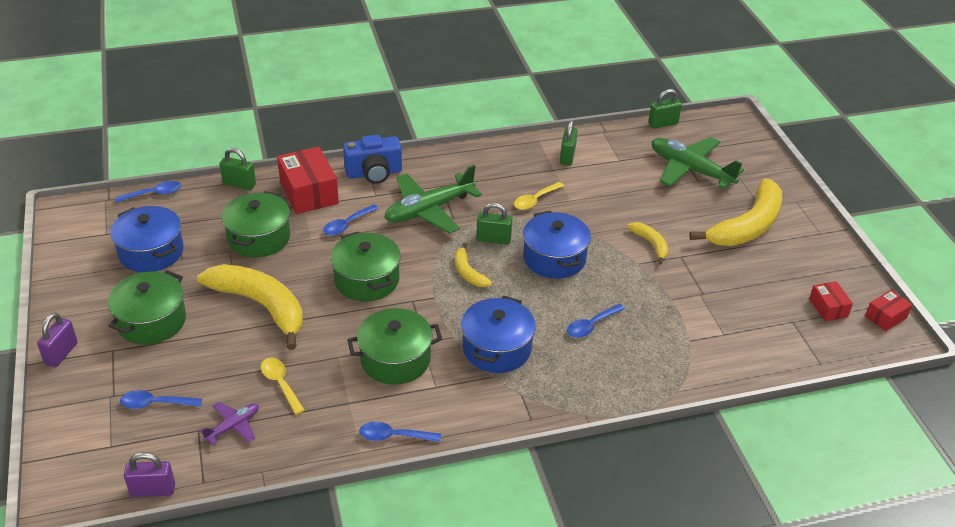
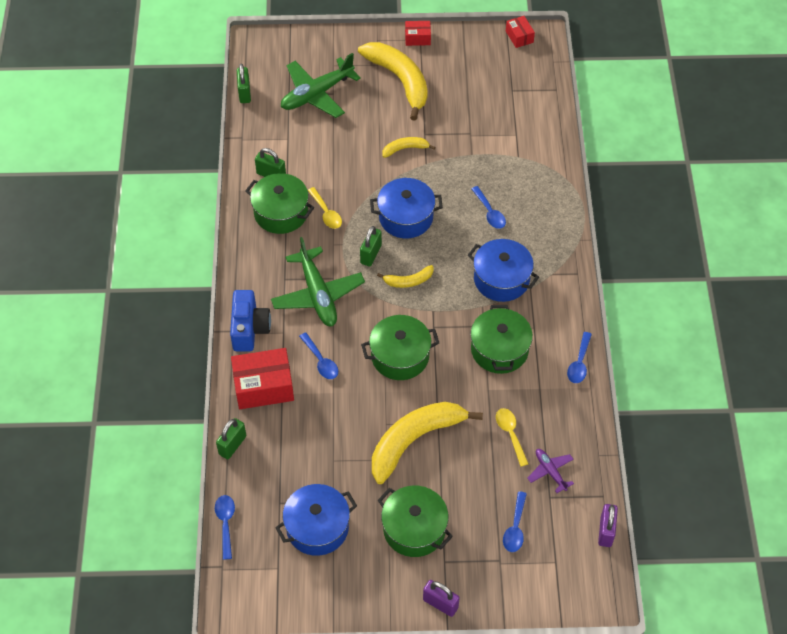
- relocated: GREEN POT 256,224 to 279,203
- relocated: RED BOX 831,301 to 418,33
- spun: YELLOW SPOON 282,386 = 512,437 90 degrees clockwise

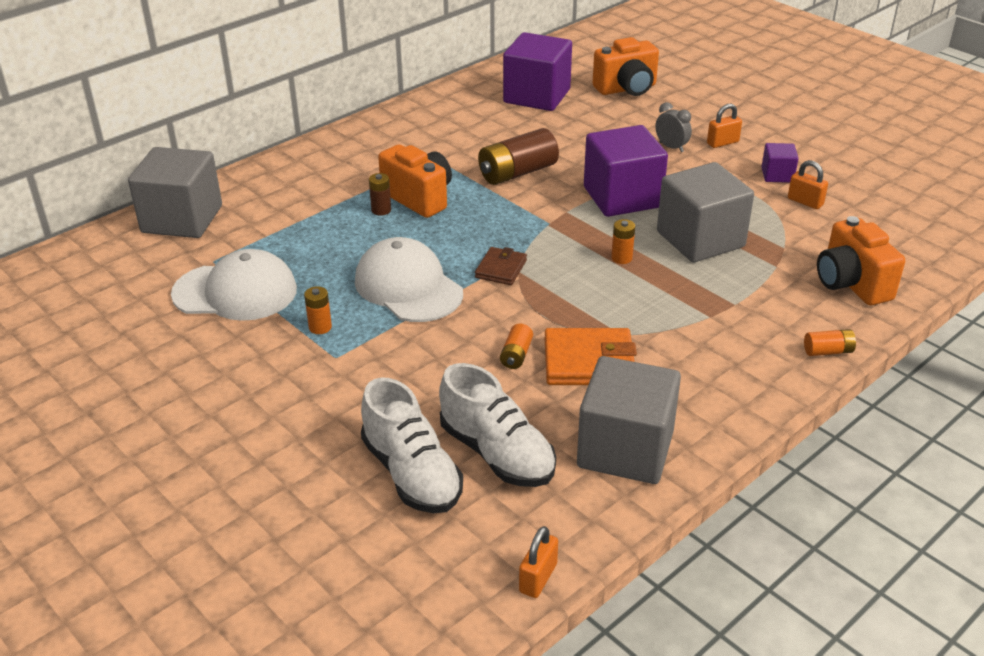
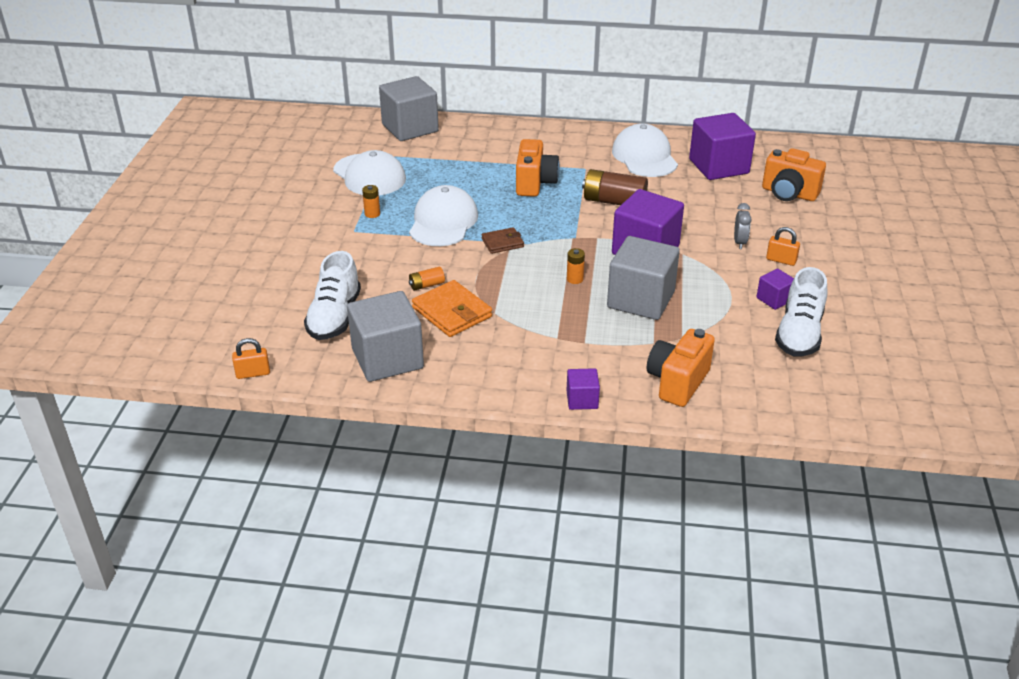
- missing: ORANGE PADLOCK 808,184
- missing: BROWN BATTERY 380,194
- exchanged: ORANGE BATTERY 830,342 to PURPLE CUBE 583,389
- relocated: WHITE SHOE 412,445 to 801,311
- appeared: WHITE CAP 645,150

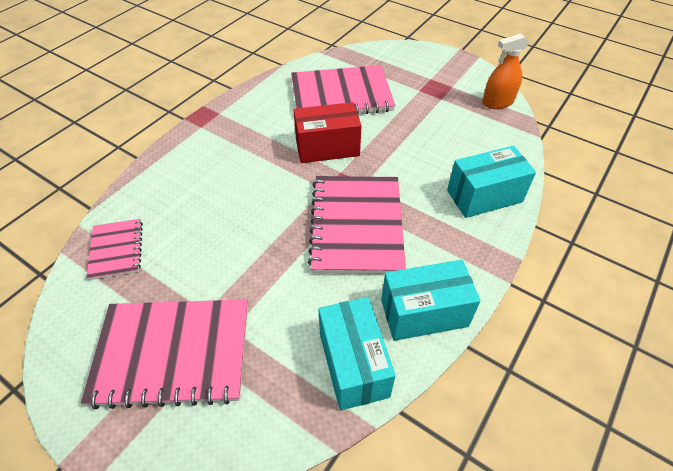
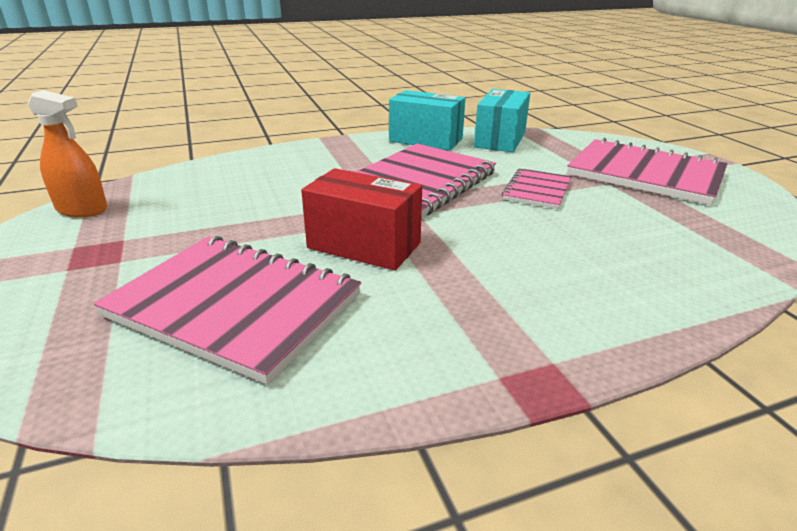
- missing: TURQUOISE BOX 491,182
- relocated: PINK NOTEBOOK 114,249 to 536,188

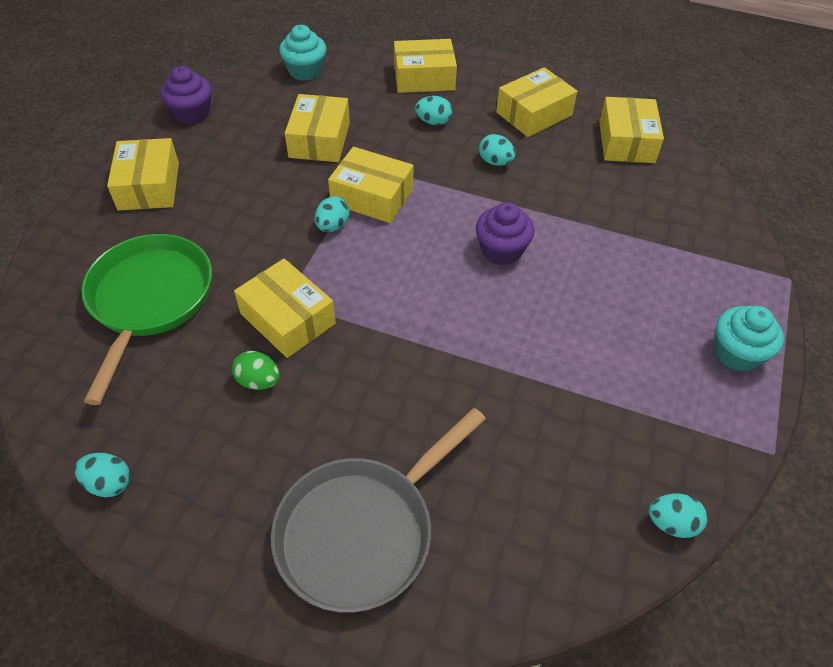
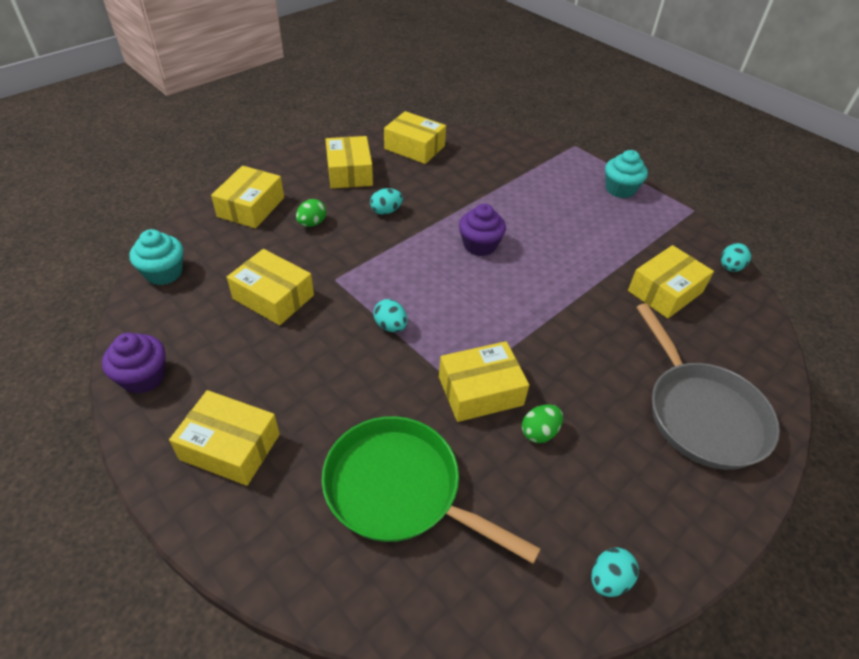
- colour: TURQUOISE EGG 433,110 to GREEN EGG 311,213
- relocated: YELLOW BOX 371,185 to 671,282

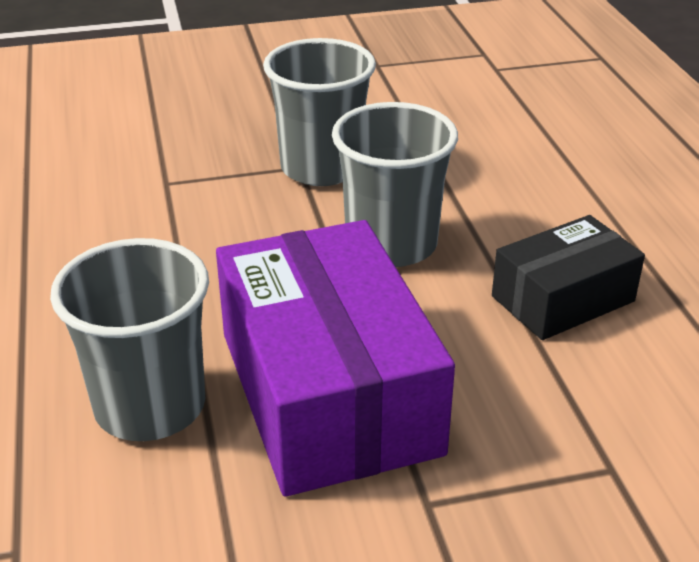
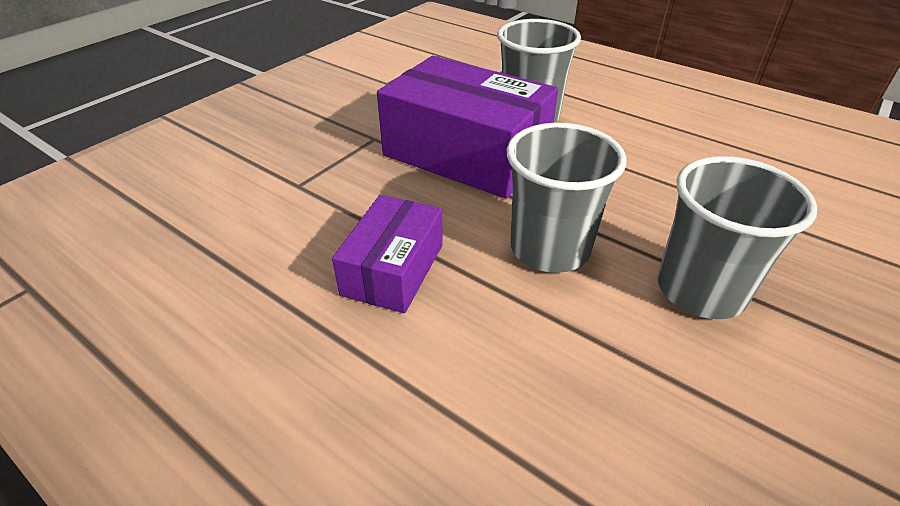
- colour: BLACK BOX 568,277 to PURPLE BOX 387,254

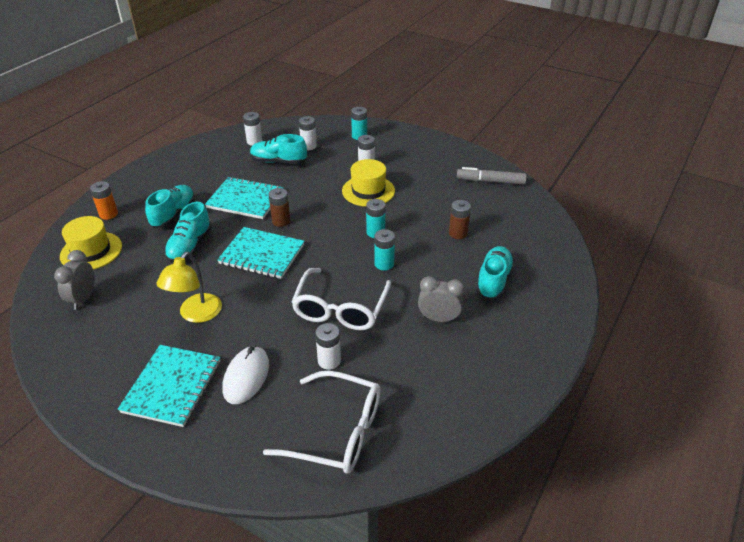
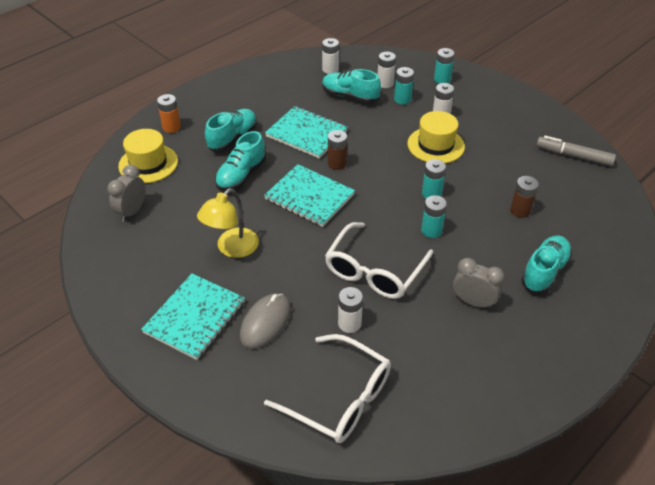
- colour: WHITE MOUSE 246,375 to GREY MOUSE 265,321
- appeared: TURQUOISE BATTERY 404,85

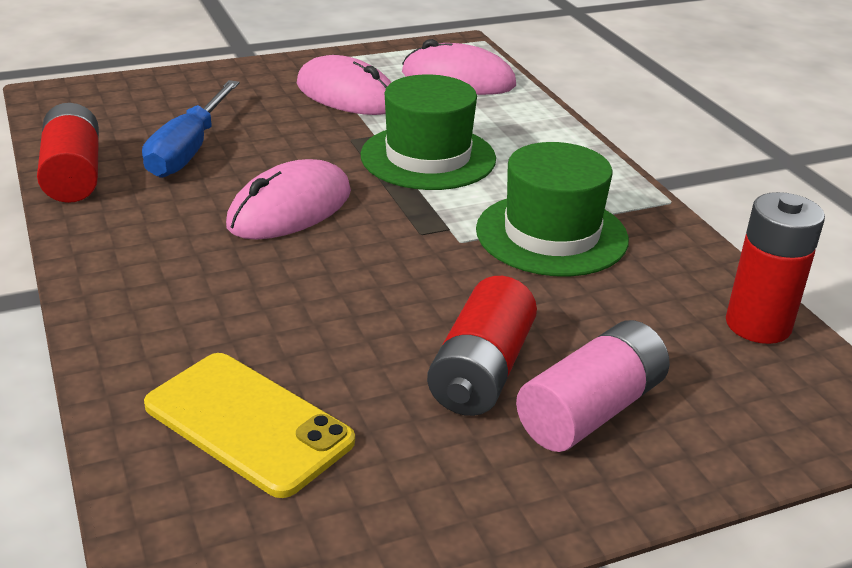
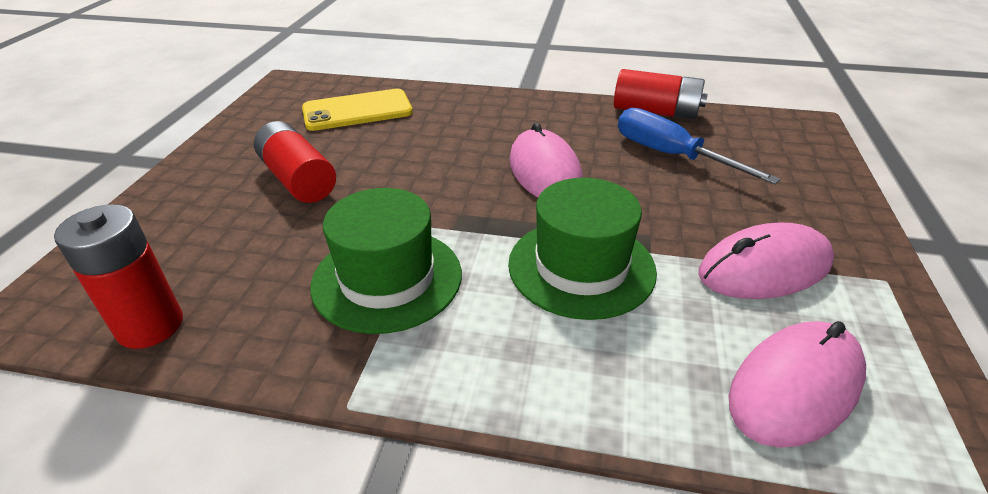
- missing: PINK BATTERY 593,386

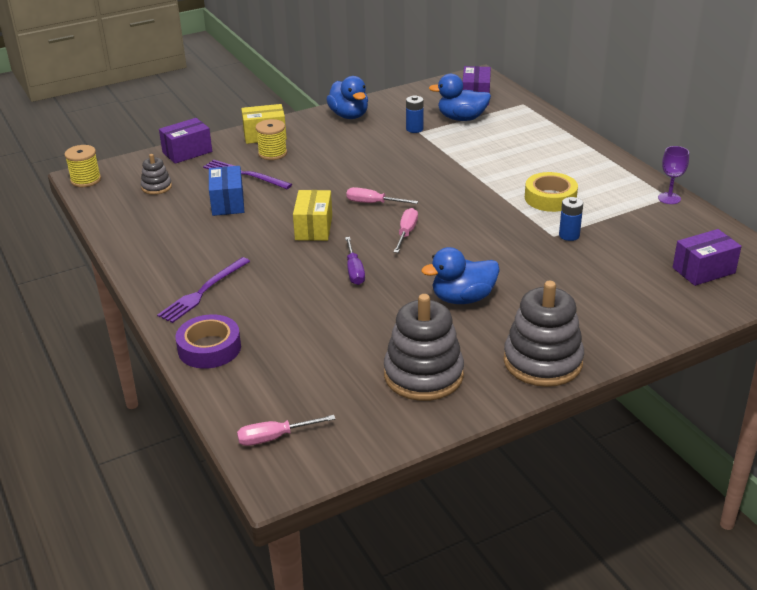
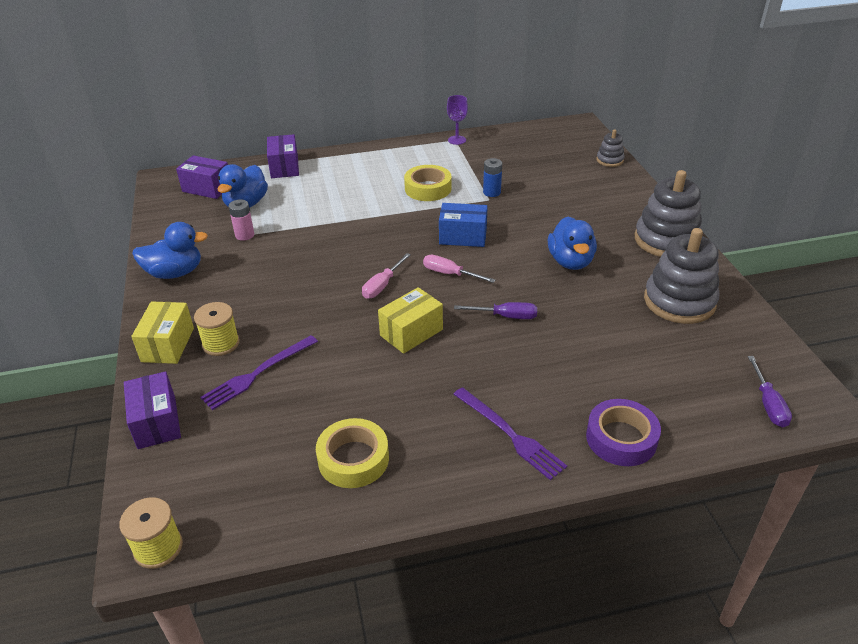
- colour: BLUE BATTERY 415,114 to PINK BATTERY 241,220
- relocated: GREY STACKING TOY 156,174 to 610,148
- relocated: BLUE BOX 226,191 to 463,225
- spun: YELLOW BOX 312,215 = 410,320 60 degrees counterclockwise
- relocated: PURPLE BOX 707,257 to 283,156
- colour: PINK SCREWDRIVER 286,430 to PURPLE SCREWDRIVER 770,391
- appeared: YELLOW TAPE 352,453

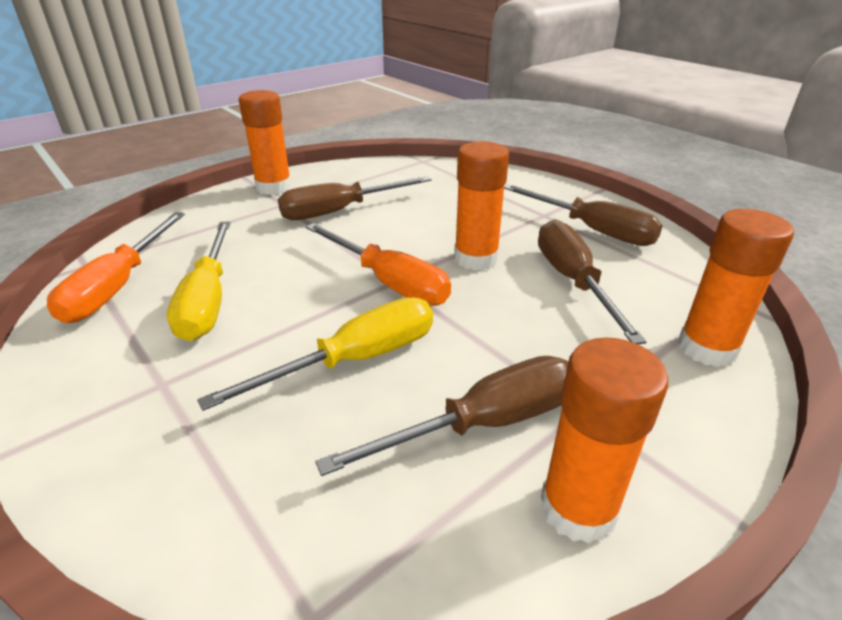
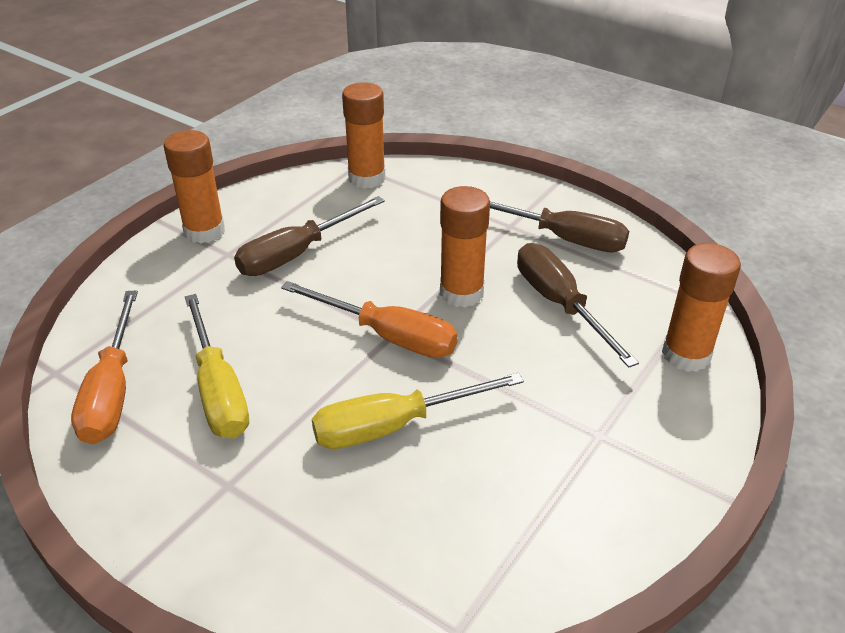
- spun: YELLOW SCREWDRIVER 315,354 = 418,411 150 degrees counterclockwise
- relocated: ORANGE GLUE STICK 604,440 to 363,135
- missing: BROWN SCREWDRIVER 442,416

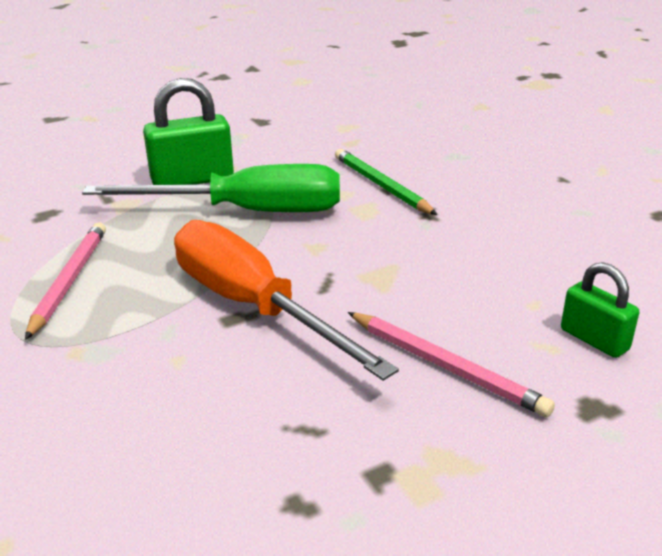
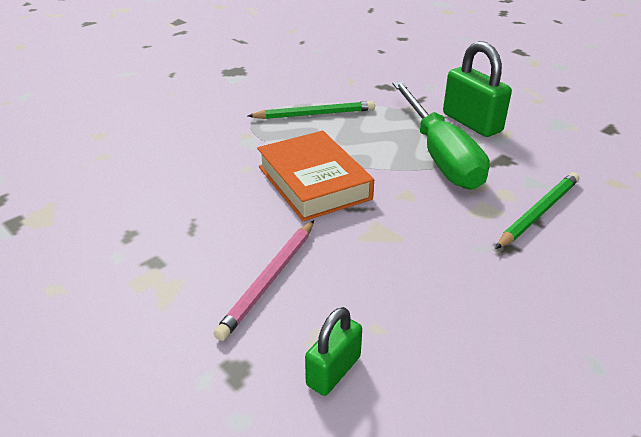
- exchanged: ORANGE SCREWDRIVER 286,300 to ORANGE BOOK 315,176
- colour: PINK PENCIL 65,281 to GREEN PENCIL 311,110

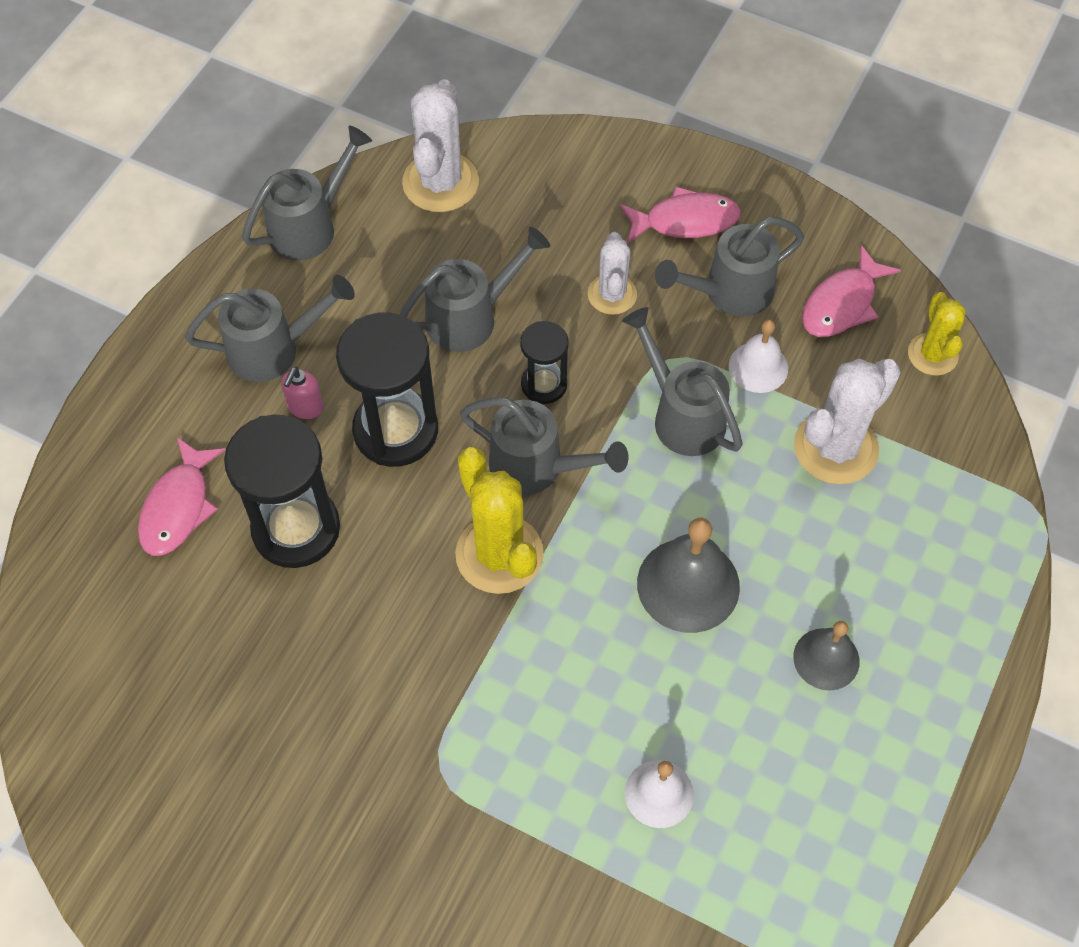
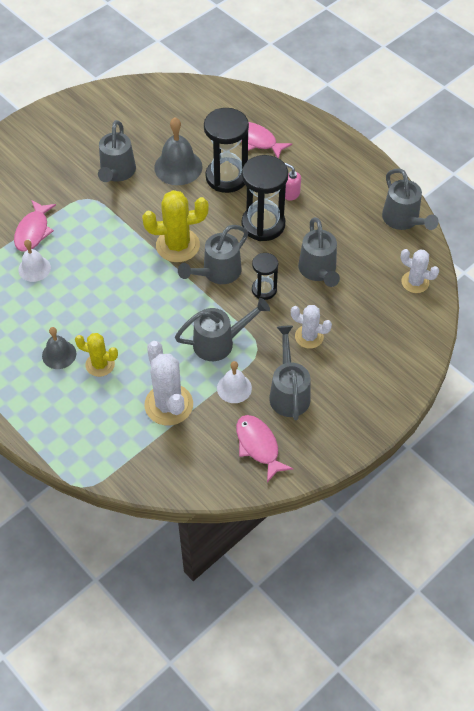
- size: WHITE CACTUS 440,145 = 420,271 x0.62
- relocated: PINK FISH 680,215 to 35,226
- relocated: GREY WATERING CAN 270,328 to 117,151
- relocated: YELLOW CACTUS 937,334 to 96,355
- relocated: GREY BELL 688,575 to 178,151

